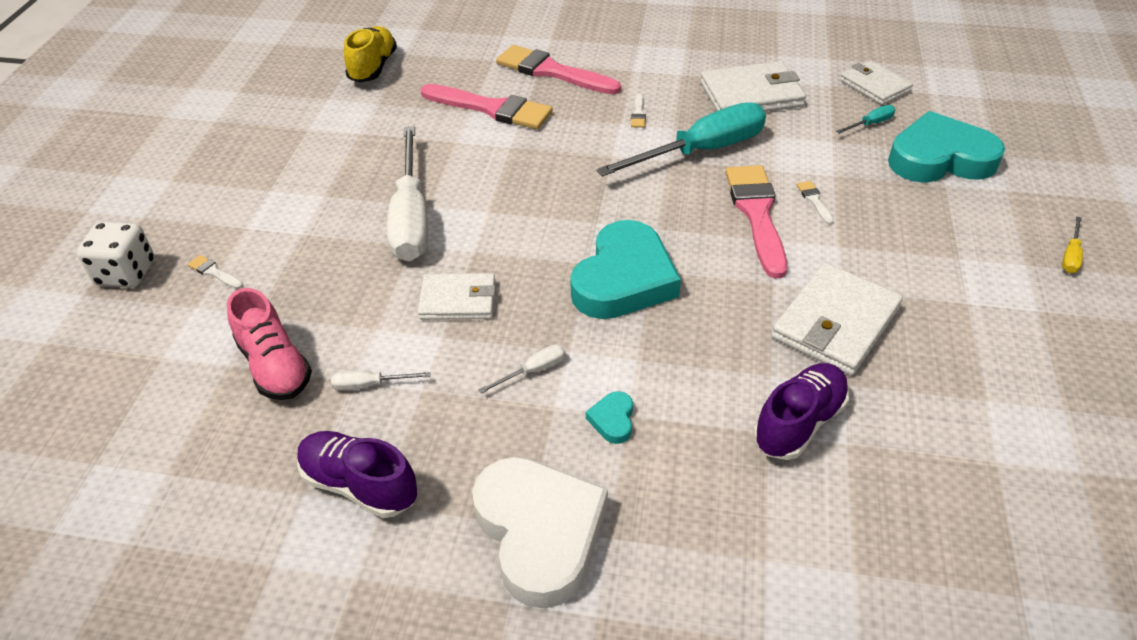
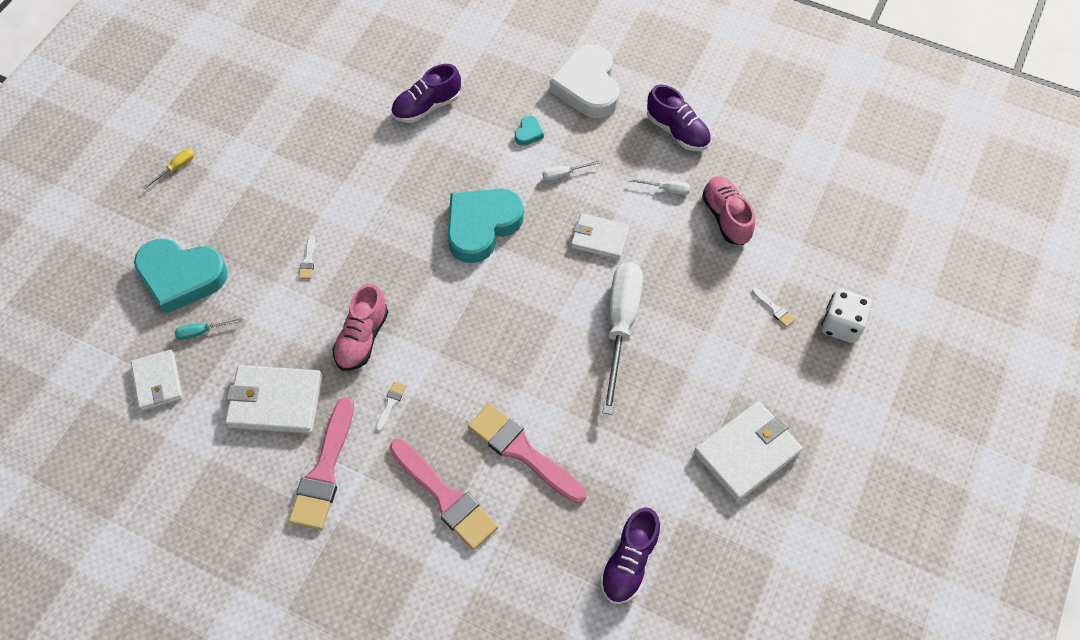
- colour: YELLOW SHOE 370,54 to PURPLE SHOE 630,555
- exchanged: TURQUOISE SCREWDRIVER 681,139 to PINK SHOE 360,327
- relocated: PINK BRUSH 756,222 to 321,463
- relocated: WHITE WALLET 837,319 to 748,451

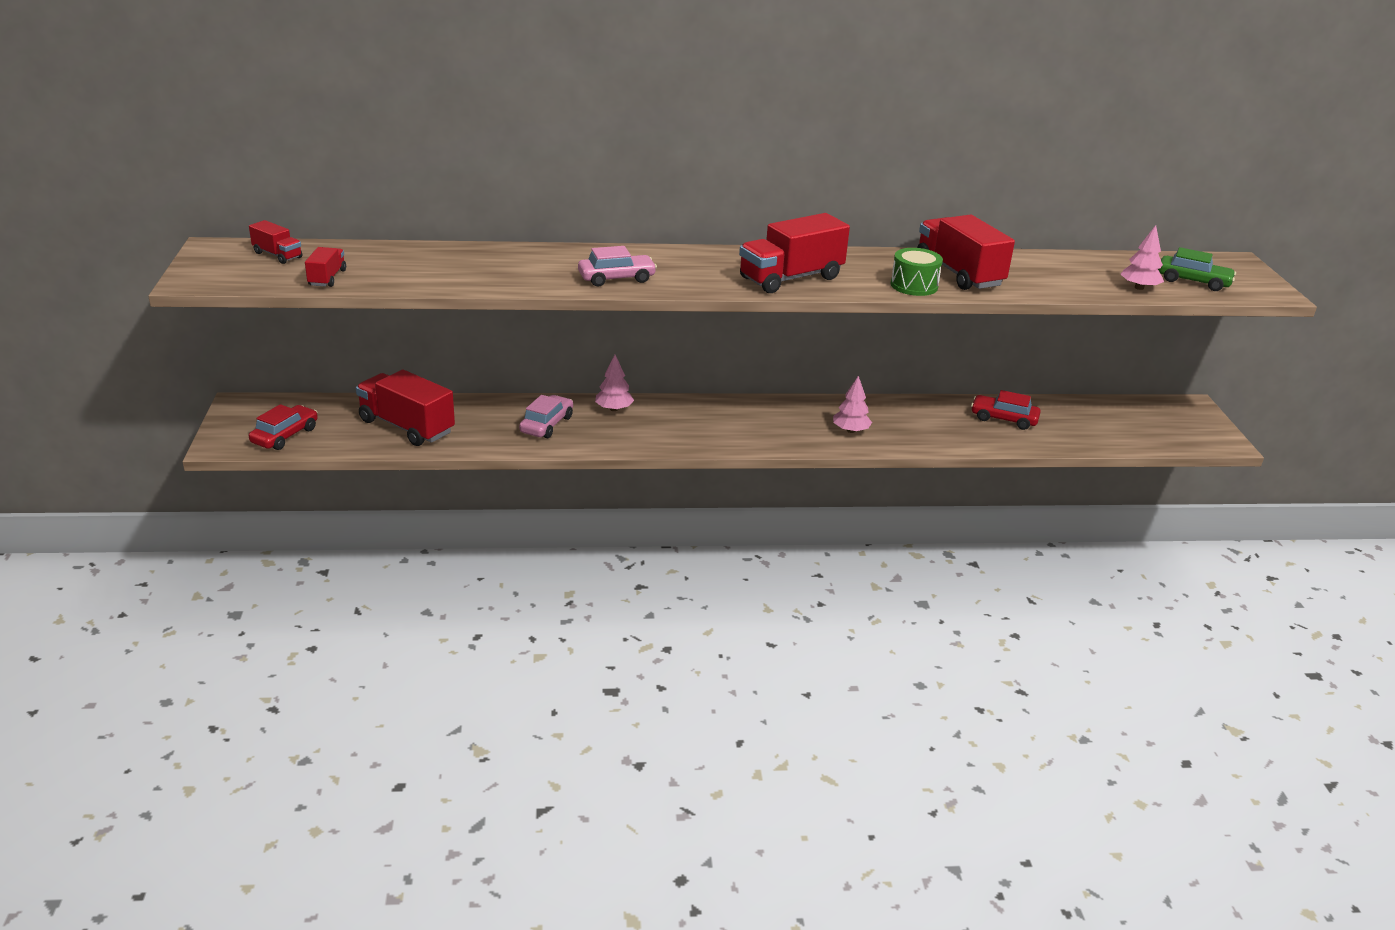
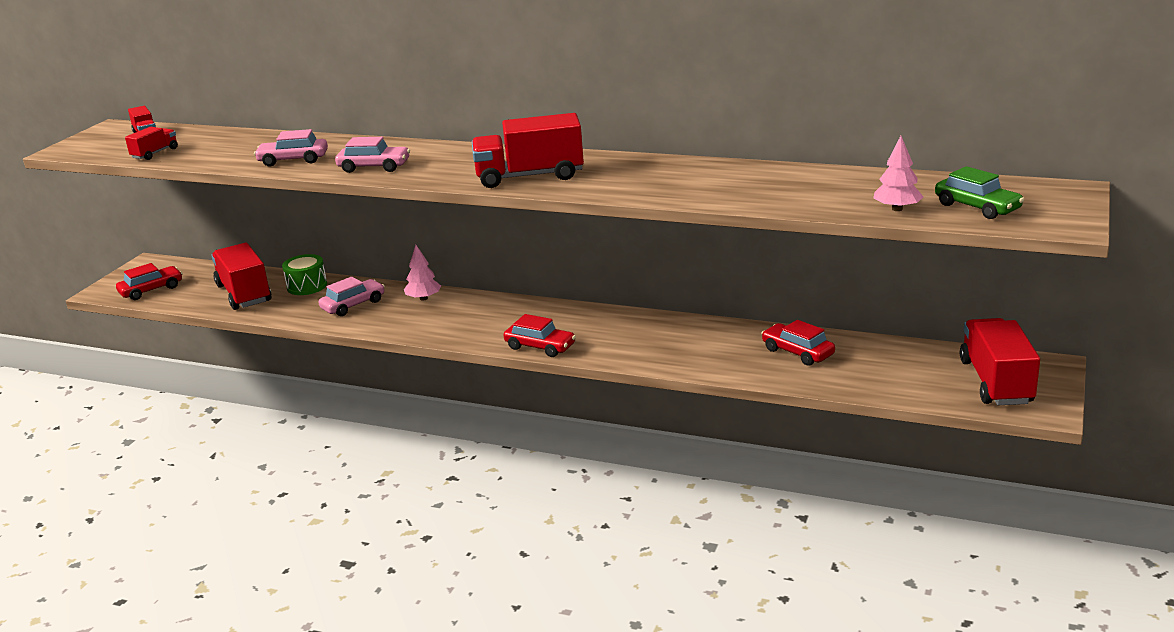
- relocated: RED TRUCK 966,252 to 1000,361
- relocated: GREEN DRUM 917,272 to 304,274
- missing: PINK TREE 852,404
- appeared: PINK CAR 291,148
- appeared: RED CAR 539,335

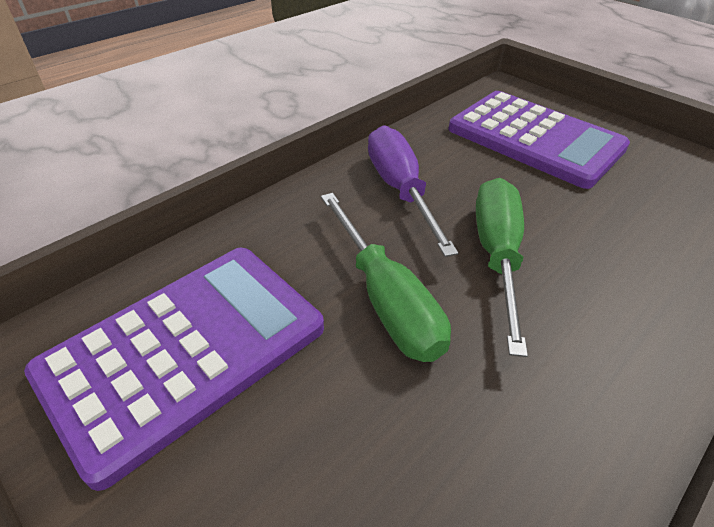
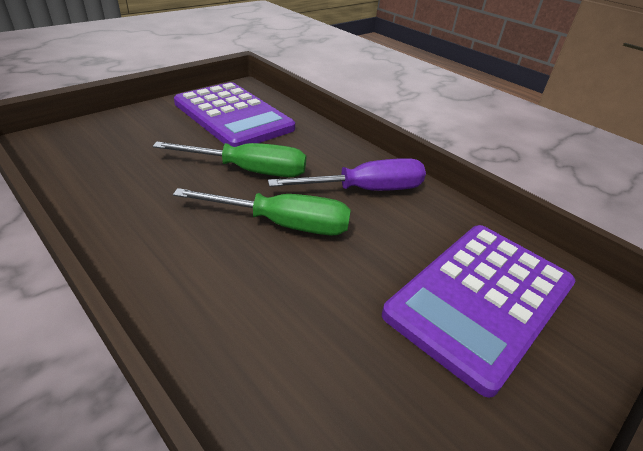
- spun: GREEN SCREWDRIVER 386,277 = 229,159 150 degrees counterclockwise

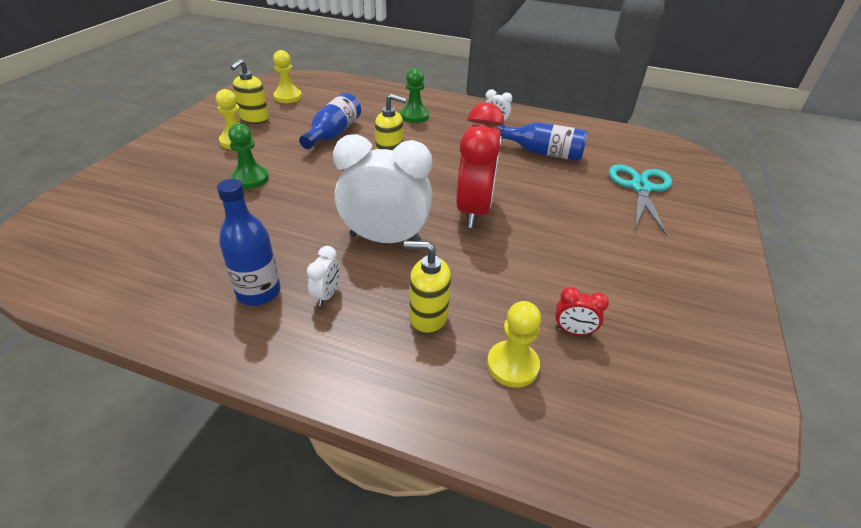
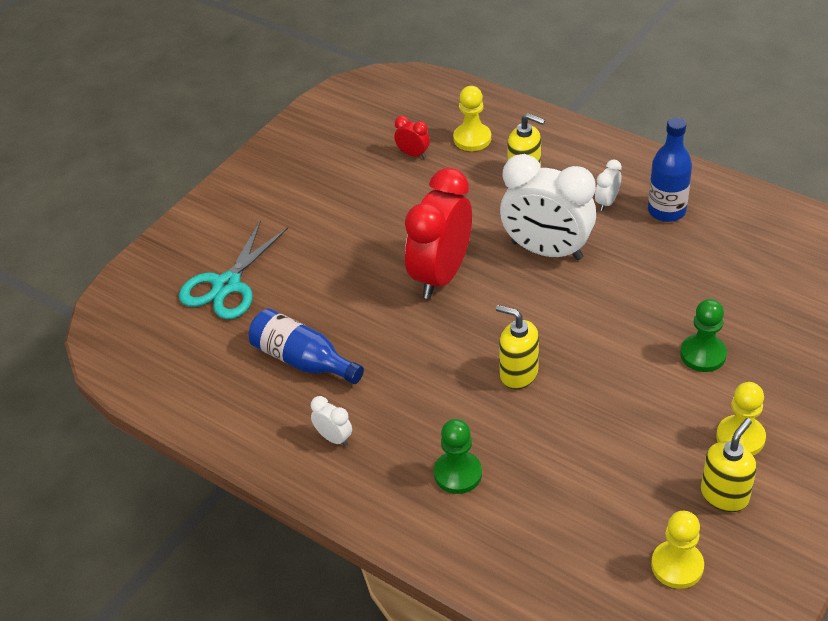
- missing: BLUE BOTTLE 330,121

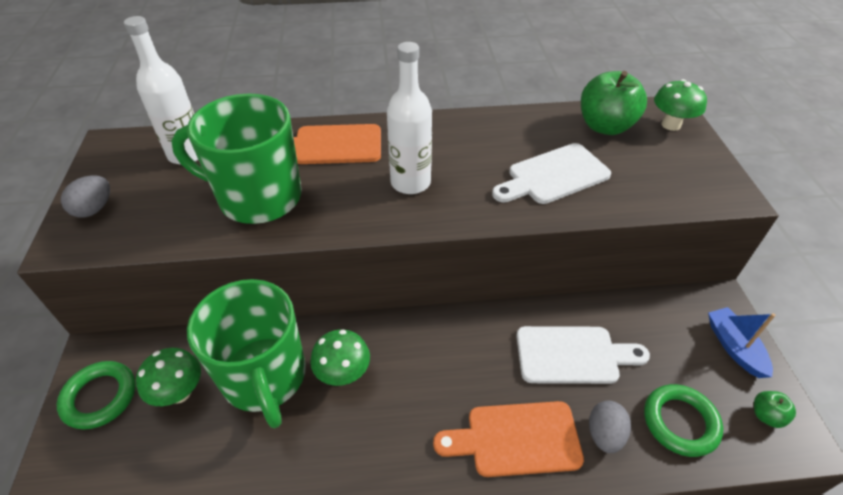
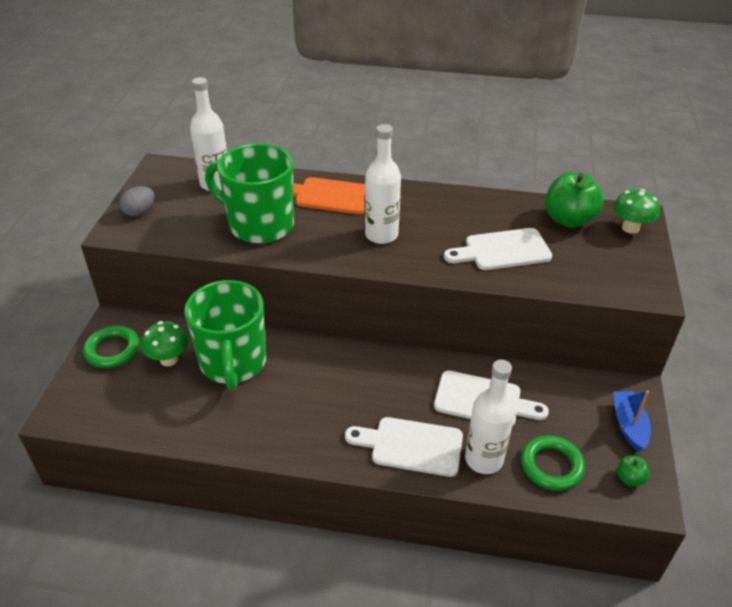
- missing: GREEN MUSHROOM 340,357
- colour: ORANGE CUTTING BOARD 508,439 to WHITE CUTTING BOARD 404,447
- exchanged: GREY EGG 610,427 to WHITE BOTTLE 490,416

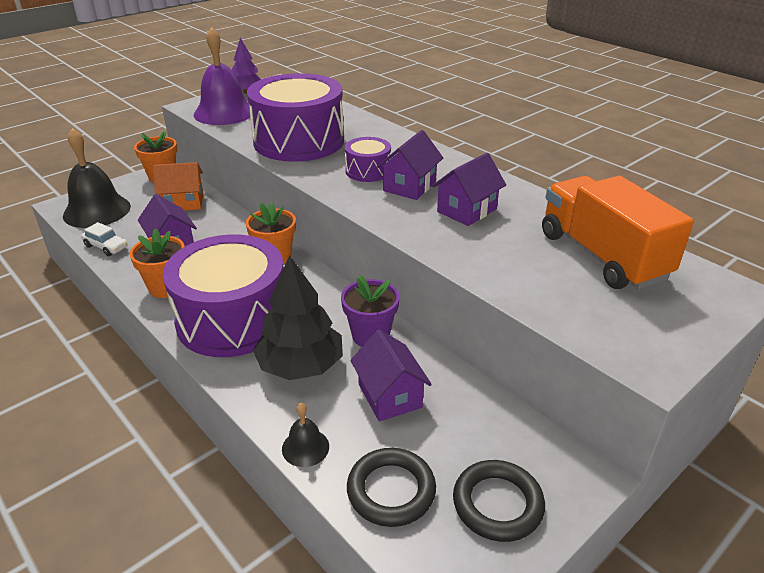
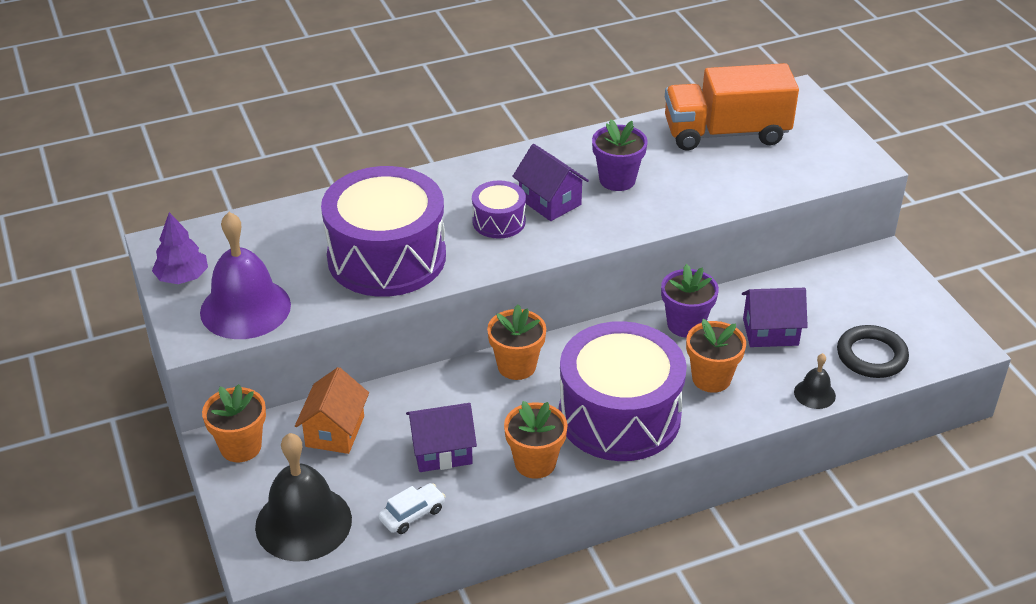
- exchanged: PURPLE HOUSE 469,189 to PURPLE FLOWER POT 620,155
- exchanged: BLACK TREE 298,317 to ORANGE FLOWER POT 716,356
- missing: BLACK RING 499,501

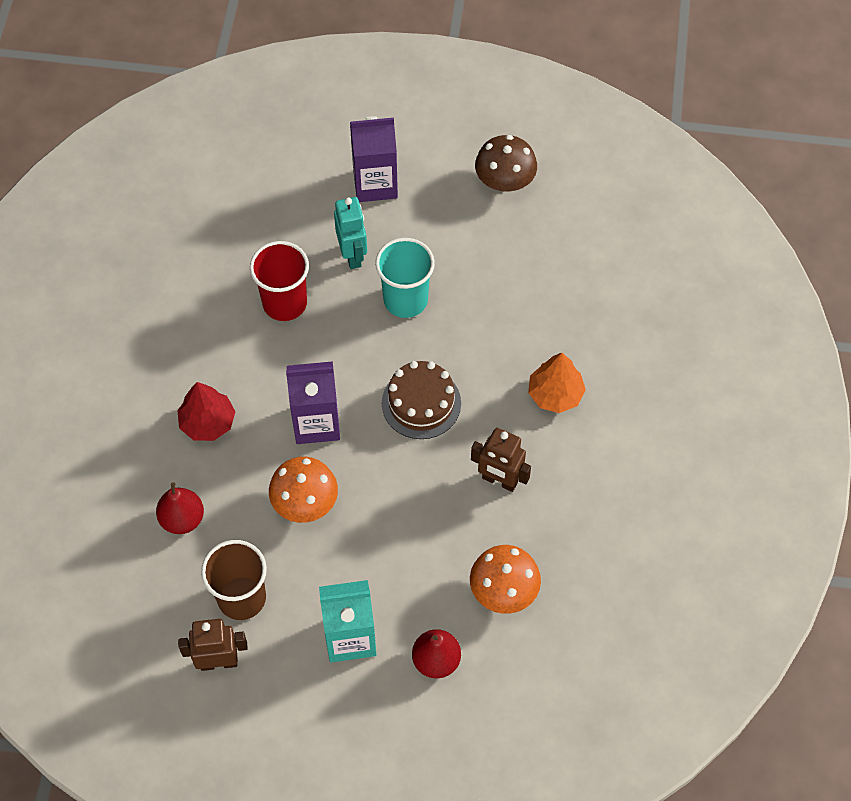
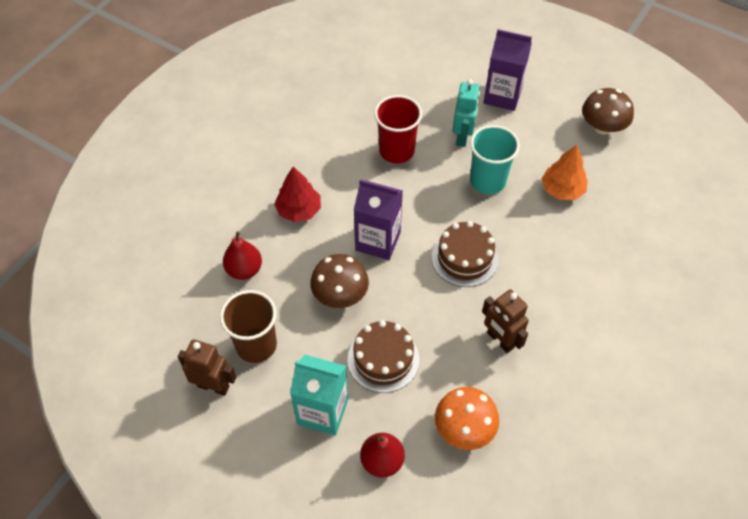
- relocated: ORANGE TREE 557,383 to 564,172
- colour: ORANGE MUSHROOM 303,490 to BROWN MUSHROOM 339,281
- appeared: BROWN CAKE 383,356

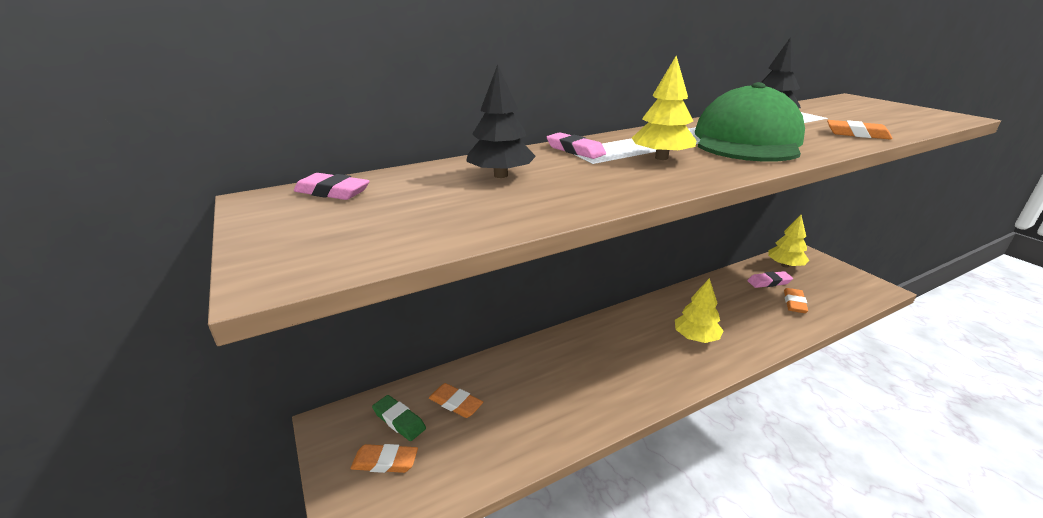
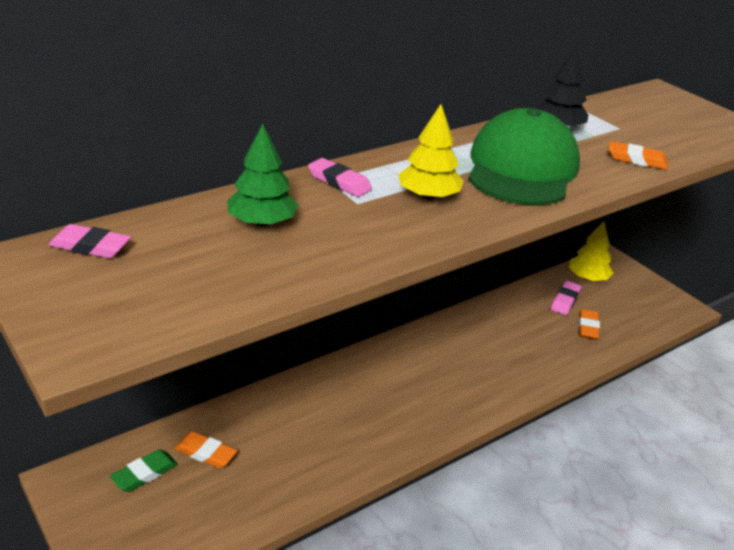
- colour: BLACK TREE 501,121 to GREEN TREE 263,175
- spun: PINK ERASER 770,279 = 566,298 45 degrees counterclockwise
- missing: YELLOW TREE 699,310
- spun: GREEN ERASER 399,418 = 144,470 75 degrees counterclockwise
- missing: ORANGE ERASER 384,458

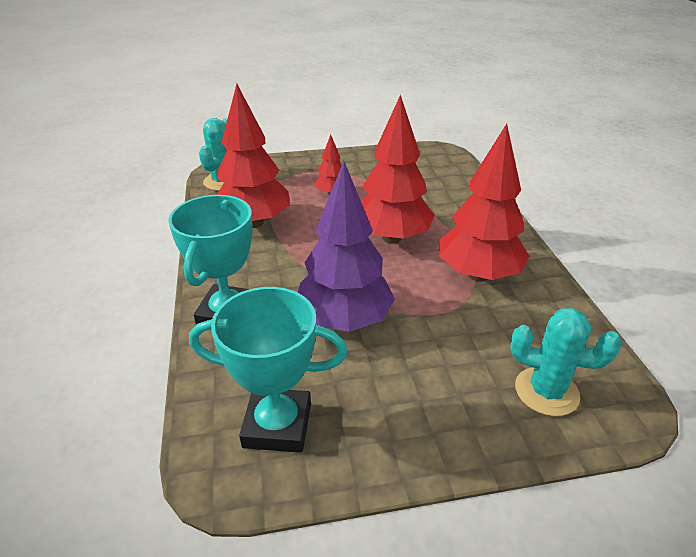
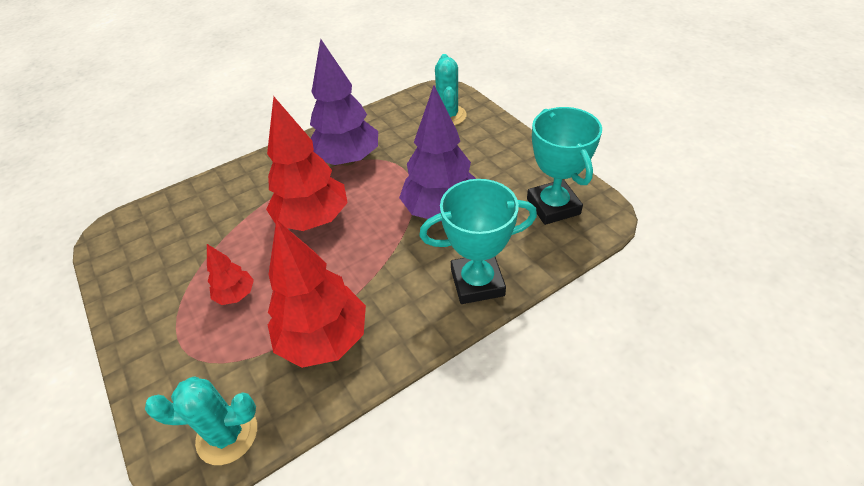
- colour: RED TREE 484,203 to PURPLE TREE 344,102

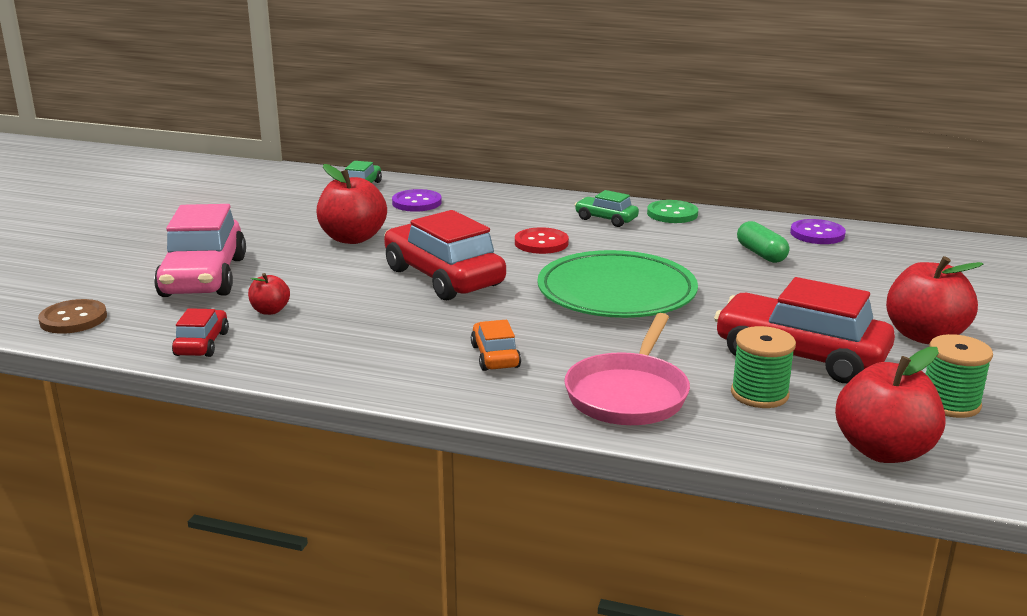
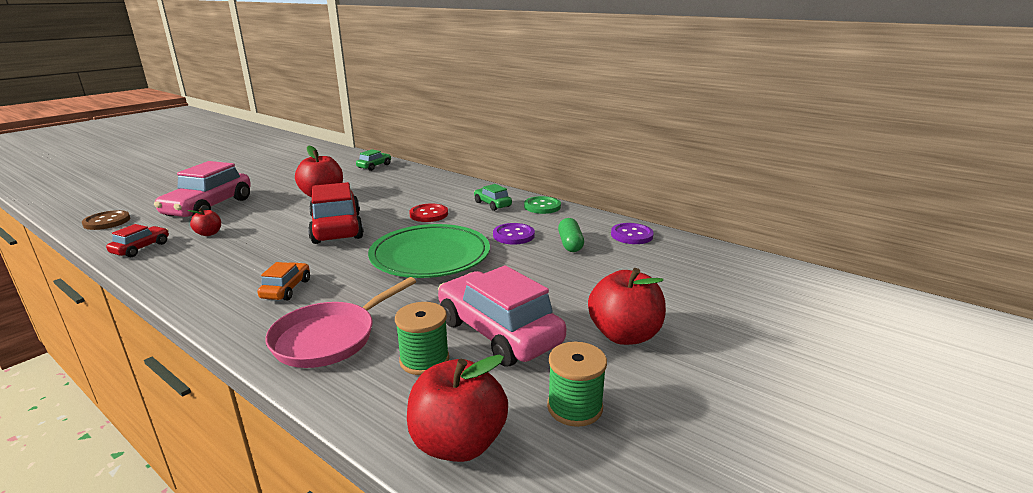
- relocated: PURPLE BUTTON 417,200 to 514,234
- colour: RED CAR 804,330 to PINK CAR 502,316

